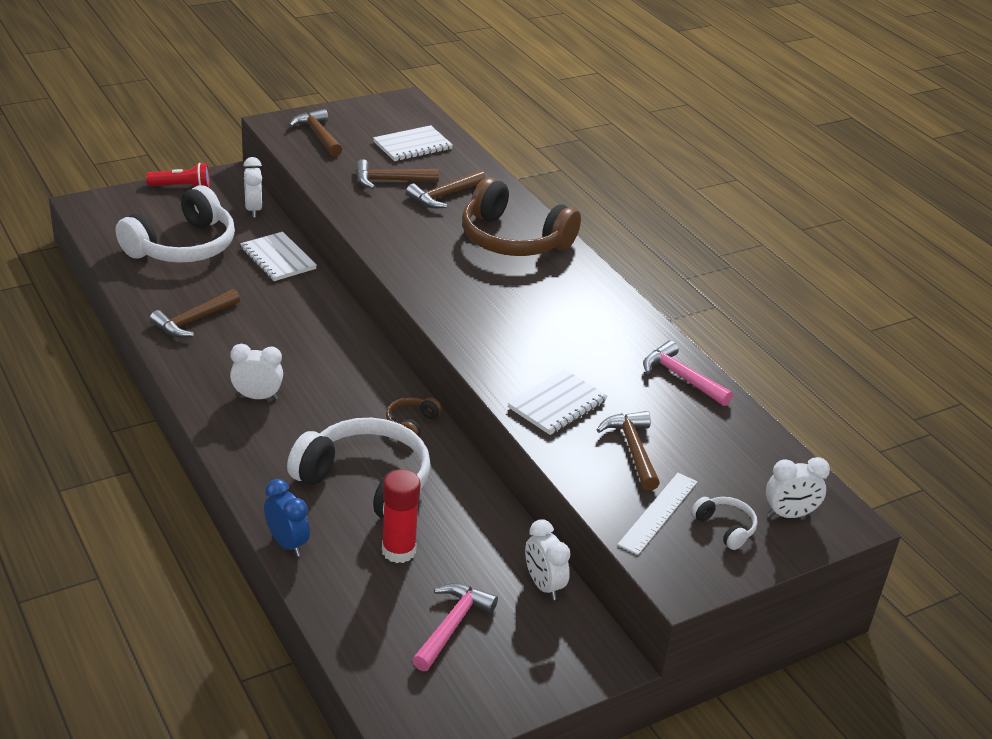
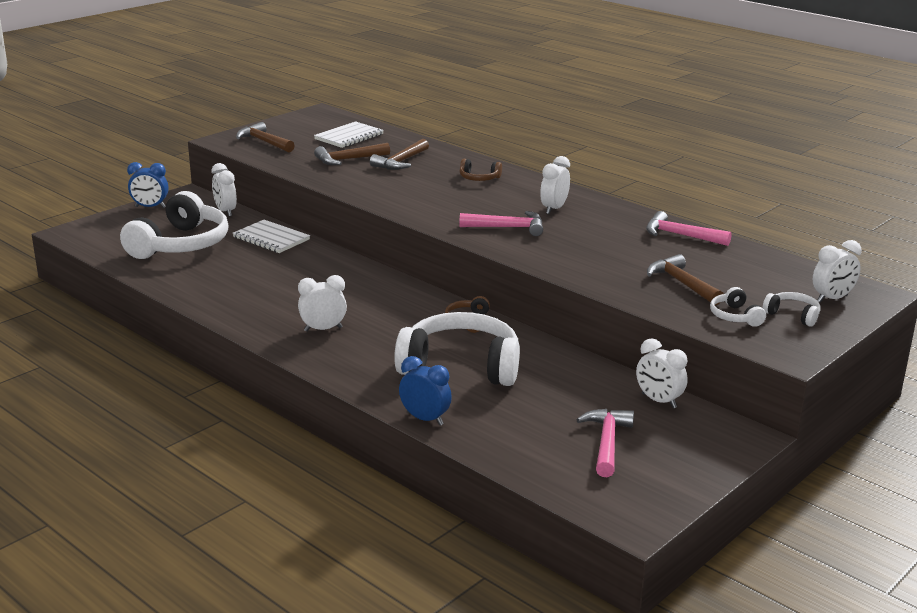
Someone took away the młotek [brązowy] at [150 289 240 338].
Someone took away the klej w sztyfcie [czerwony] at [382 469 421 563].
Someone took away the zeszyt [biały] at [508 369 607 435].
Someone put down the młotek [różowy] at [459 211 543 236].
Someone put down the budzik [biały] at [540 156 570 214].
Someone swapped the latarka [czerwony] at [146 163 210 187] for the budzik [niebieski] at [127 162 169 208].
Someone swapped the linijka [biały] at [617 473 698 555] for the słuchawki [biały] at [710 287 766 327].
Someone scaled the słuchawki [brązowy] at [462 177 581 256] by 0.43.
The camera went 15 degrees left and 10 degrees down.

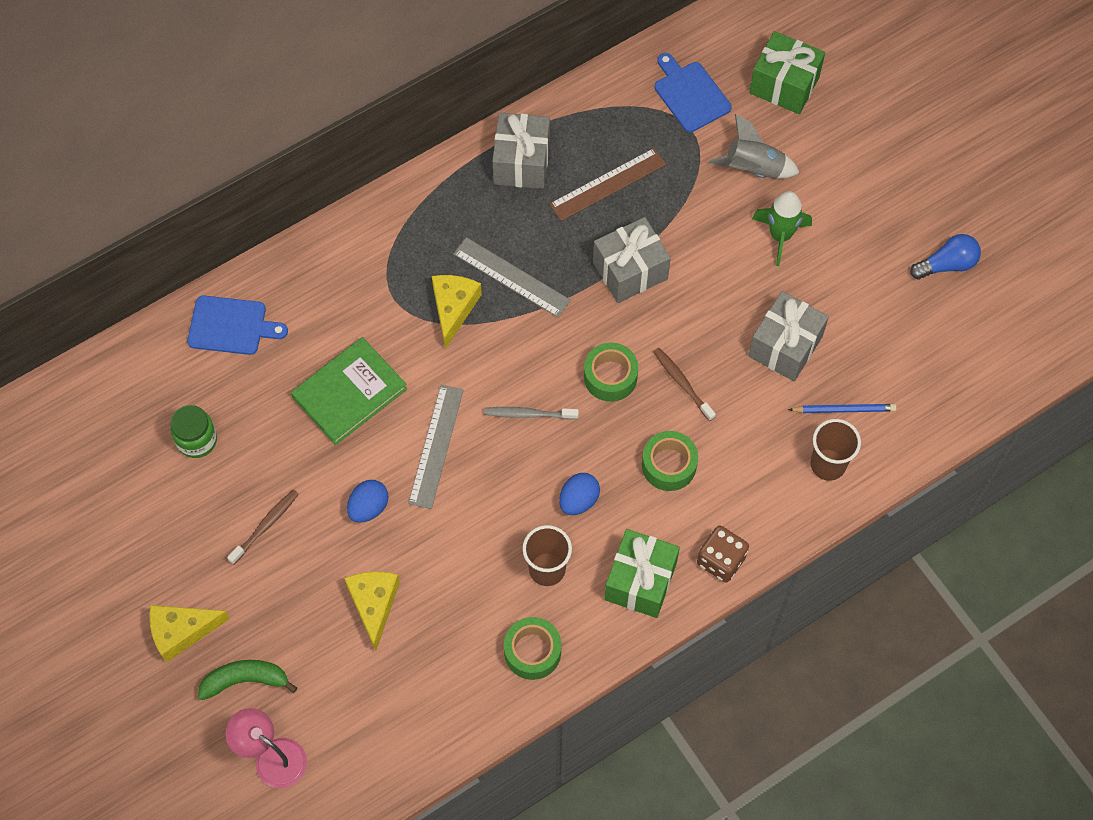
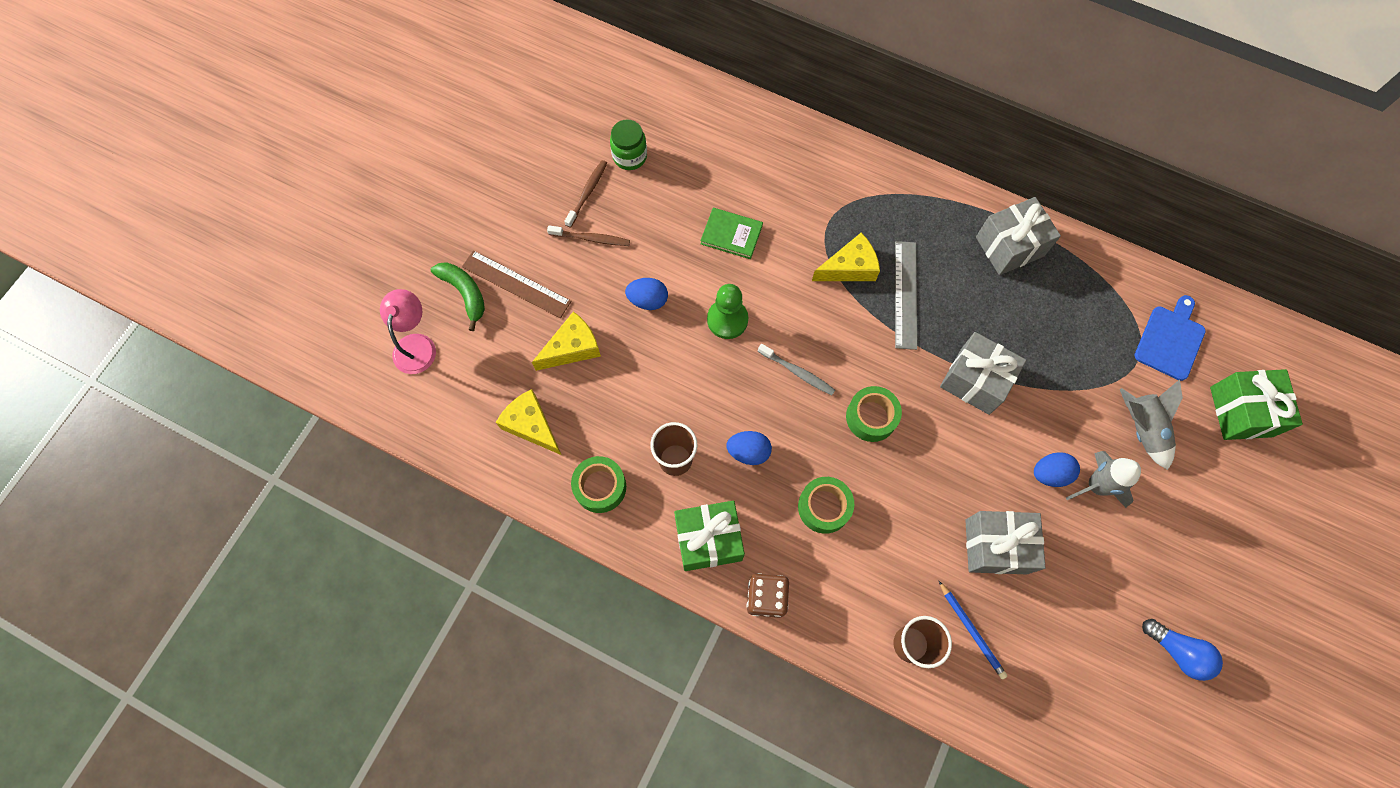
Someone took away the deska do krojenia [niebieski] at [187 296 288 355].
Someone put down the jajko [niebieski] at [1034 452 1080 487].
Someone carried the ser [żółty] from [149 605 230 663] to [496 389 561 455].
Someone carried the linijka [brązowy] from [549 148 666 221] to [462 250 572 318].
Someone carried the szczoteczka do zębów [brązowy] from [653 348 716 421] to [564 160 607 228].
Someone swapped the linijka [szary] at [408 385 464 509] for the pionek [zielony] at [707 284 748 339].
Someone repainted the rakieta [zielony] at [752 191 812 266], which became the rakieta [szary] at [1066 451 1141 508].
Someone rotated the szczoteczka do zębów [szary] at [484 407 579 420] by 150 degrees clockwise.
Someone scaled the książka [zielony] at [291 337 407 445] by 0.65.
The camera went 60 degrees right and 5 degrees up.

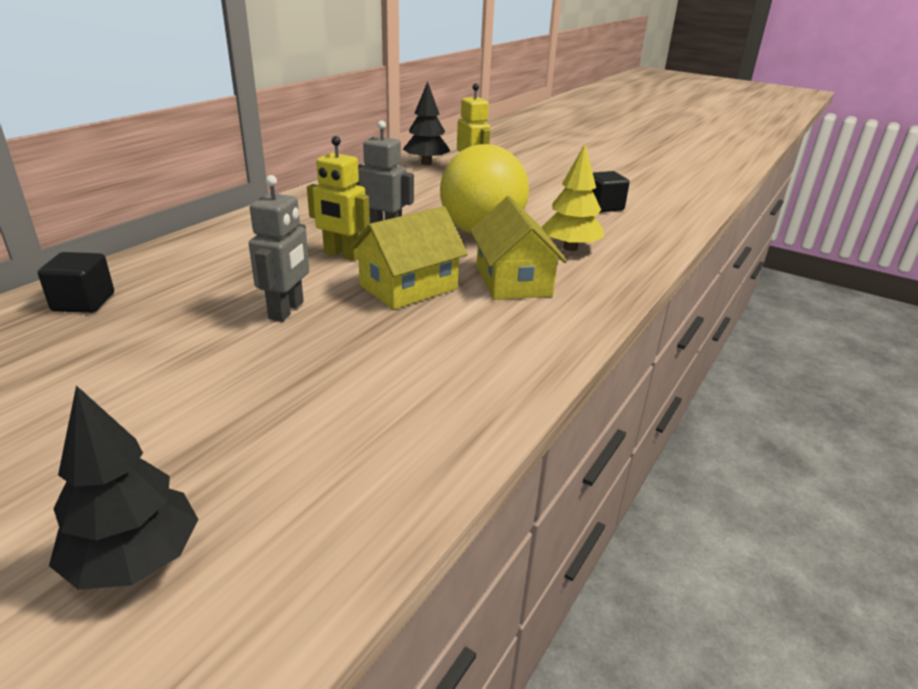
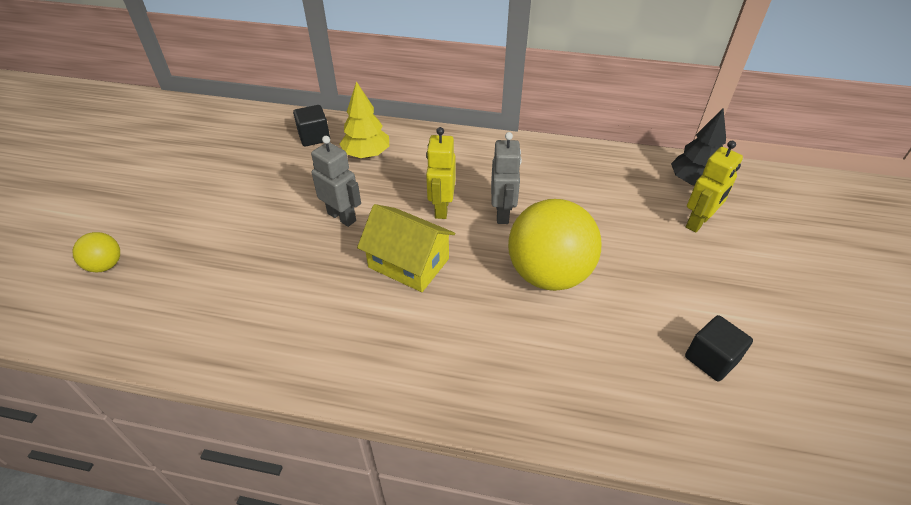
Someone took away the domek [żółty] at [470 196 567 300].
Someone carried the drzewko [żółty] from [541 144 605 251] to [339 81 389 158].
Someone swapped the drzewko [czarny] at [49 385 199 590] for the piłka [żółty] at [73 232 120 273].
Someone rotated the robot [szary] at [249 175 309 322] by 135 degrees counterclockwise.
The camera went 70 degrees right and 15 degrees up.

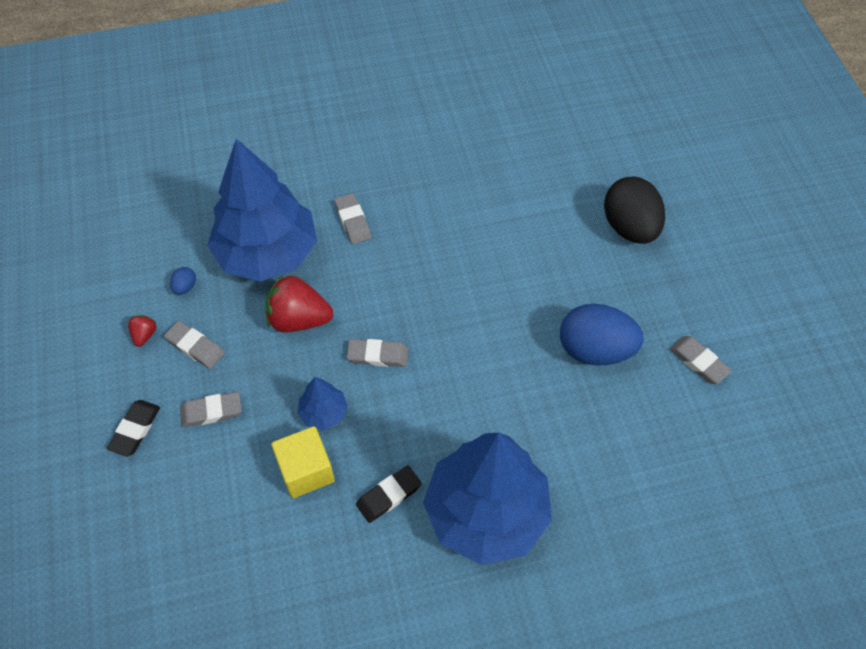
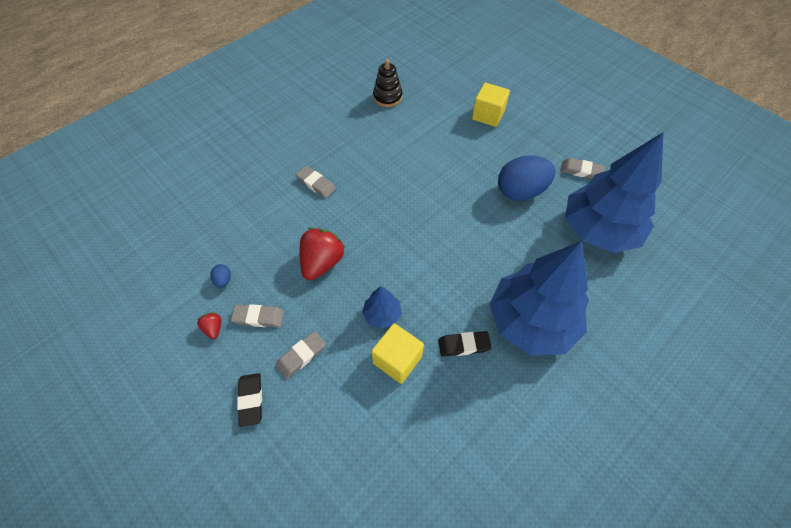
Someone took away the gumka do mazania [szary] at [347 339 408 367].
Someone put down the zabawka nakładanka [czarny] at [373 59 402 107].
Someone carried the drzewko [niebieski] from [207 139 317 282] to [565 132 663 253].
Someone swapped the jajko [czarny] at [604 176 665 244] for the sześcian [żółty] at [472 83 510 127].
Someone rotated the truskawka [czerwony] at [265 275 333 332] by 135 degrees clockwise.
Someone rotated the gumka do mazania [czarny] at [356 465 422 523] by 60 degrees clockwise.
The camera went 30 degrees left and 0 degrees up.

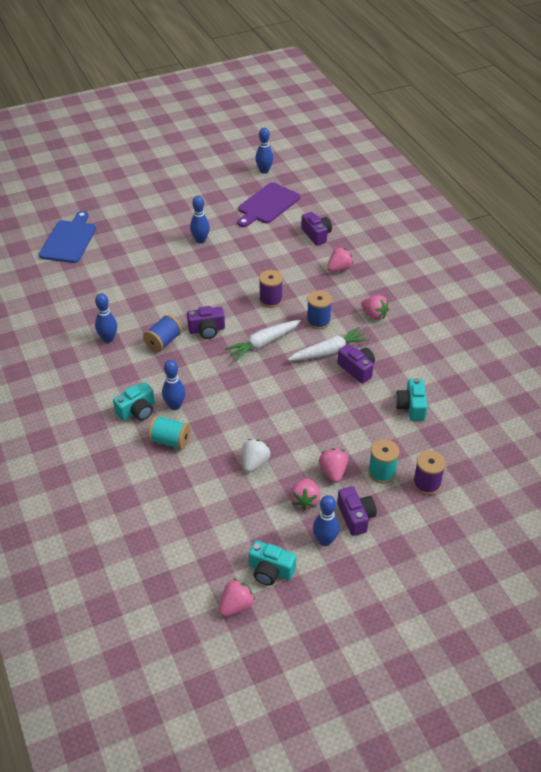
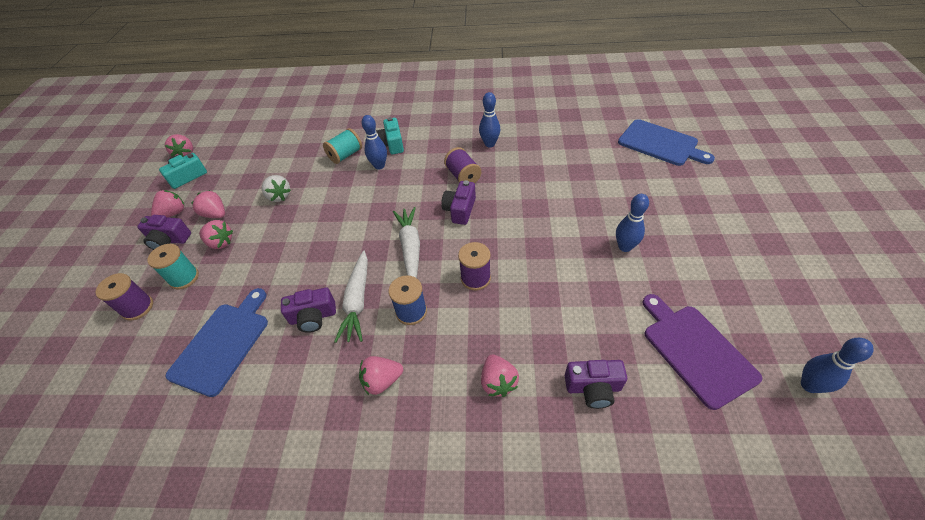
Someone swapped the kręgiel [niebieski] at [313 495 340 546] for the truskawka [różowy] at [151 190 184 218].
Someone swapped the aparat fotograficzny [turkusowy] at [396 378 428 421] for the deska do krojenia [niebieski] at [165 288 268 397].
Someone repainted the szpulka [niebieski] at [143 315 182 352], which became the szpulka [fioletowy] at [444 147 481 183].
The camera went 120 degrees right and 5 degrees up.

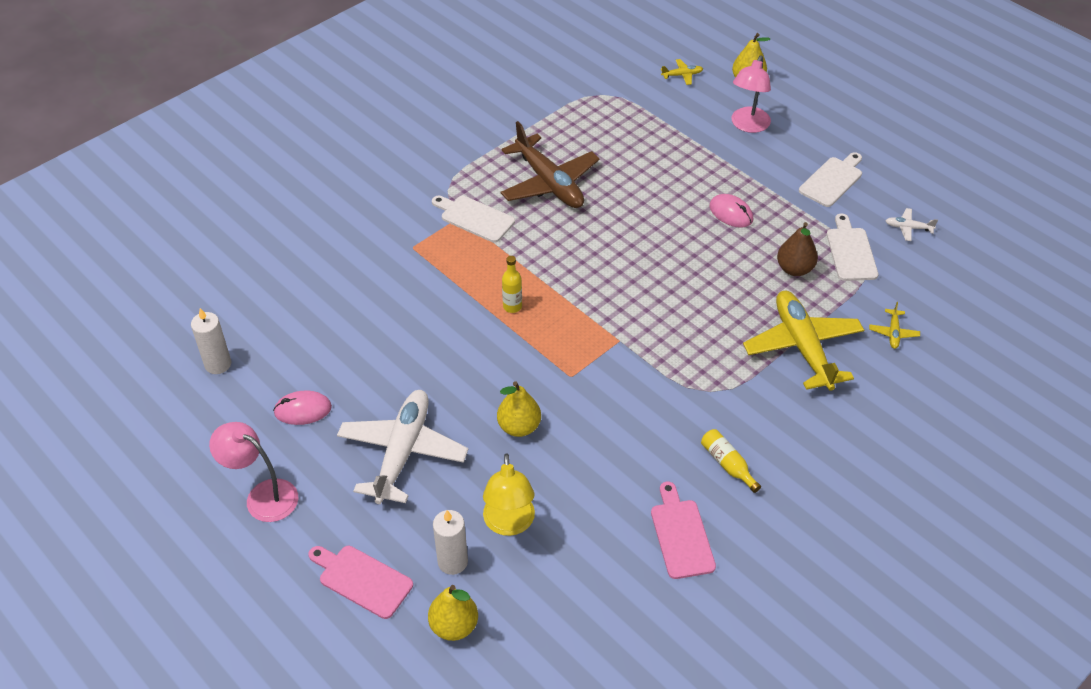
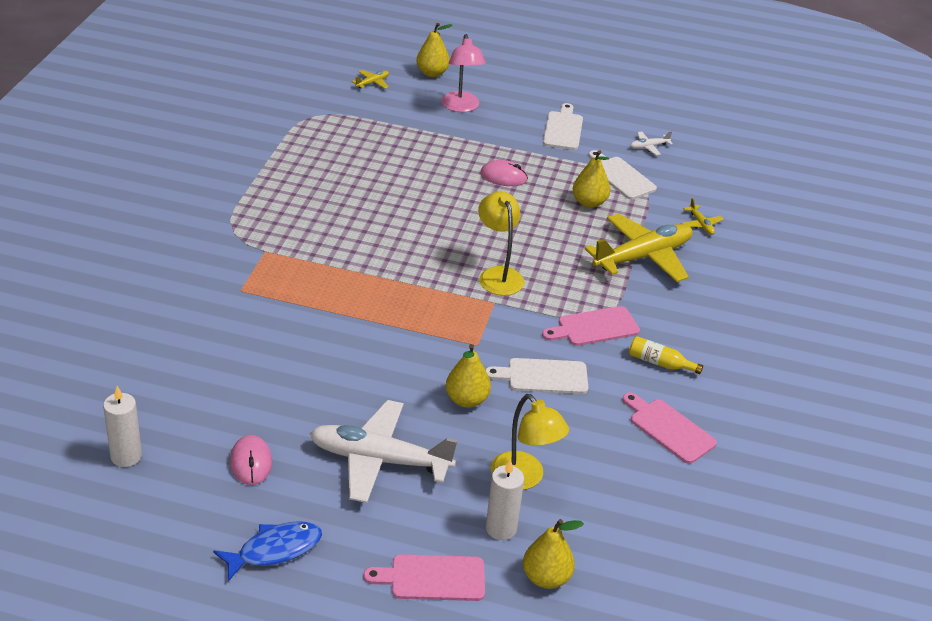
Someone took away the samolot [brązowy] at [501 121 600 208].
Someone took away the butelka [żółty] at [502 256 522 313].
Someone put down the lampka [żółty] at [478 192 524 296].
Someone put down the deska do krojenia [różowy] at [542 306 640 346].
Someone carried the deska do krojenia [biały] from [432 196 515 243] to [485 358 588 394].
Someone swapped the lampka [różowy] at [209 422 298 522] for the ryba [niebieski] at [213 521 322 582].
Someone repainted the gruszka [brązowy] at [777 222 818 276], which became the gruszka [żółty] at [573 150 610 208].
Someone rotated the myszka [różowy] at [273 390 332 425] by 60 degrees counterclockwise.
Someone rotated the samolot [biały] at [337 390 468 504] by 60 degrees counterclockwise.
Someone rotated the samolot [żółty] at [743 291 864 391] by 105 degrees clockwise.
The camera went 35 degrees left and 10 degrees down.

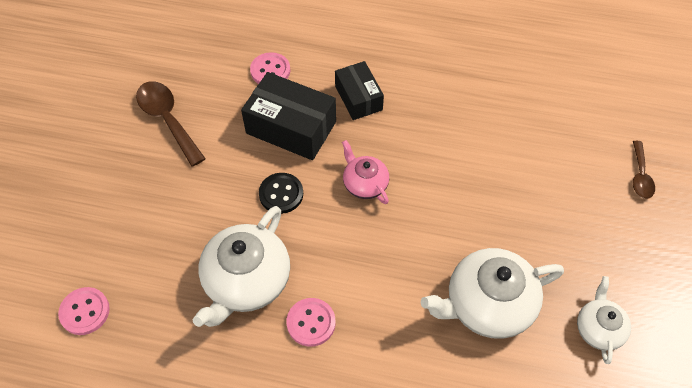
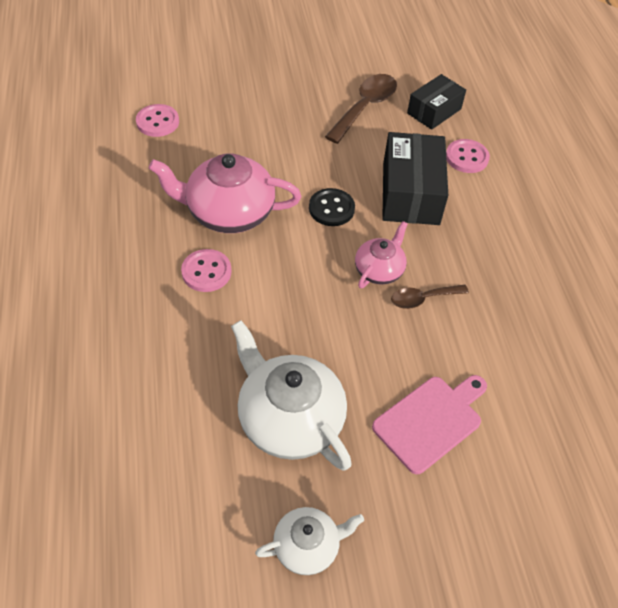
Someone put down the deska do krojenia [różowy] at [372 375 487 474].
Someone carried the pudełko [czarny] from [335 61 384 120] to [407 74 466 130].
Someone carried the łyżka [brązowy] from [633 141 655 199] to [391 285 469 309].
Someone repainted the imbryk [biały] at [193 206 290 327], which became the imbryk [różowy] at [148 153 301 233].
The camera went 65 degrees right and 5 degrees down.

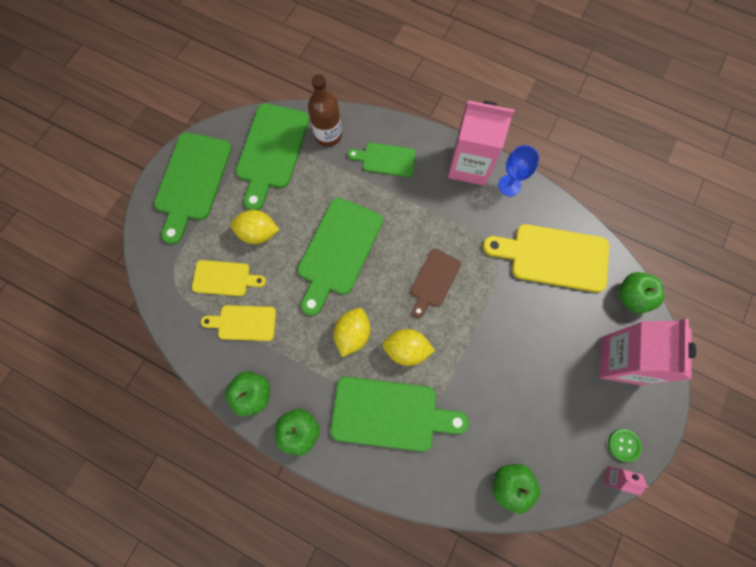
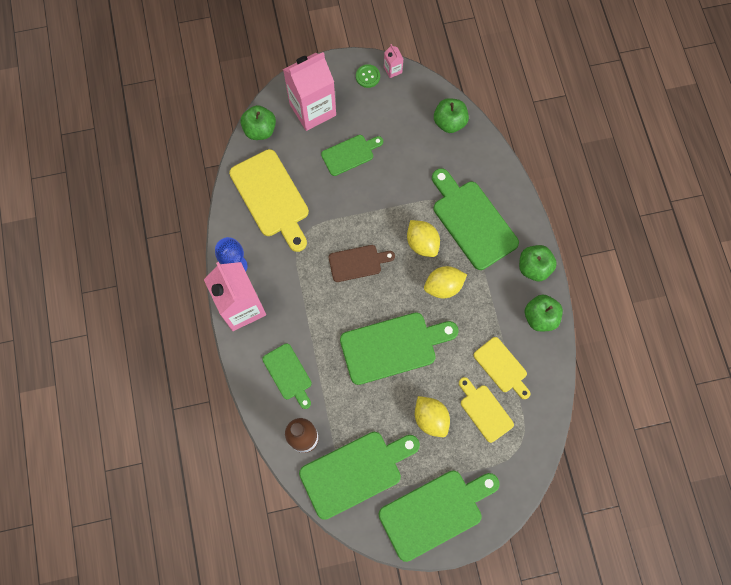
Someone put down the deska do krojenia [zielony] at [321 135 383 176].
The camera went 130 degrees left and 0 degrees up.

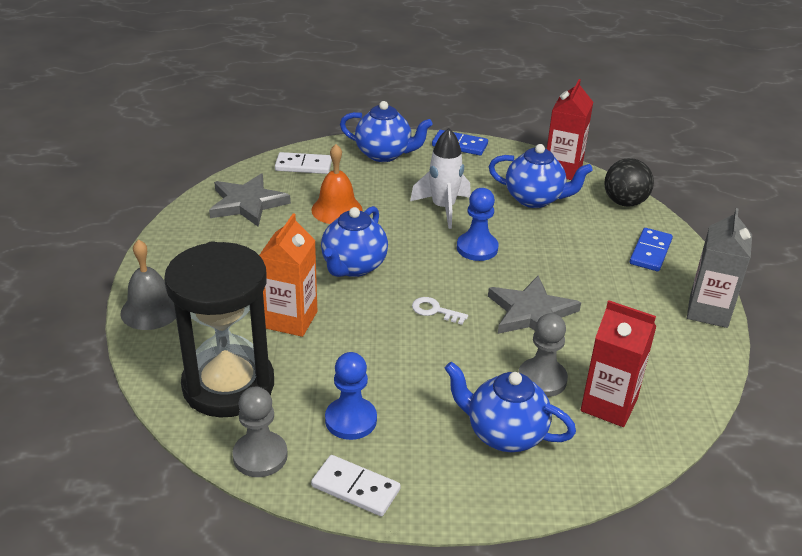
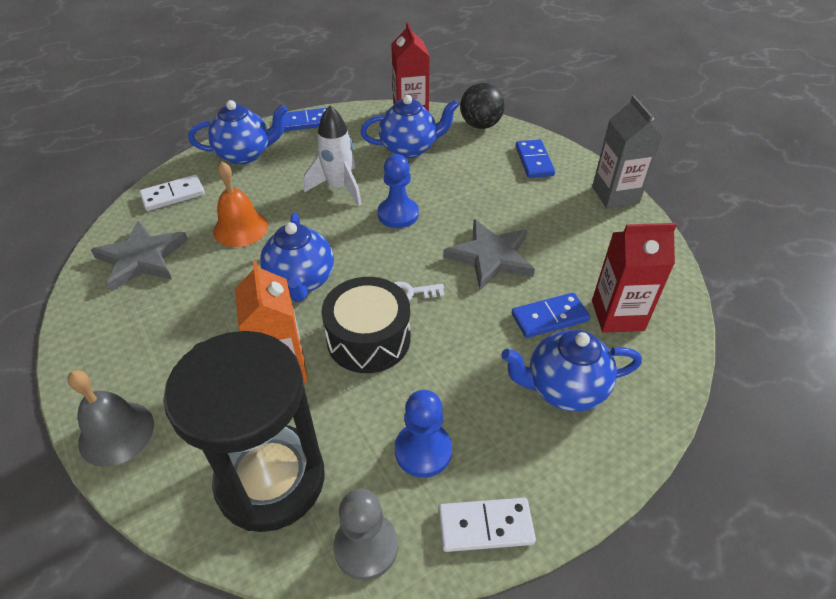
Someone put down the bęben [czarny] at [321 277 411 373].
Someone swapped the pionek [szary] at [518 313 568 397] for the kostka domina [niebieski] at [512 293 590 338].
The camera went 30 degrees left and 10 degrees up.

